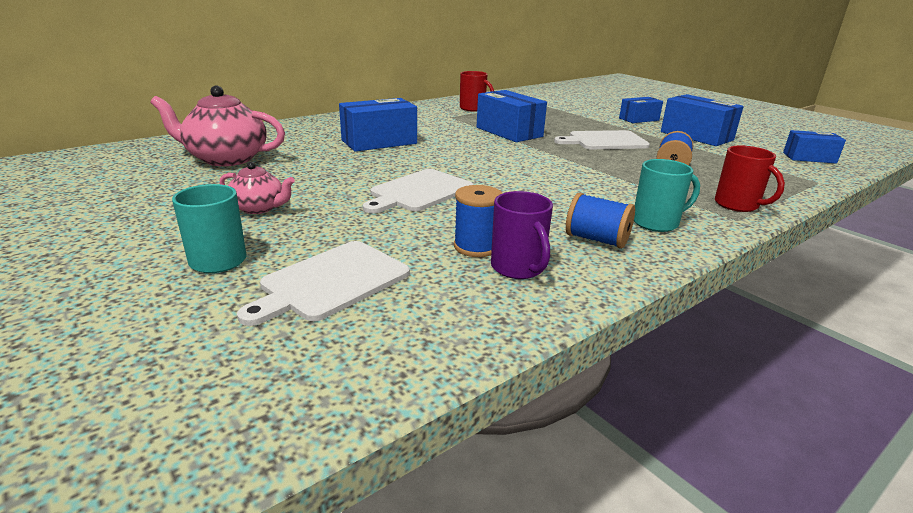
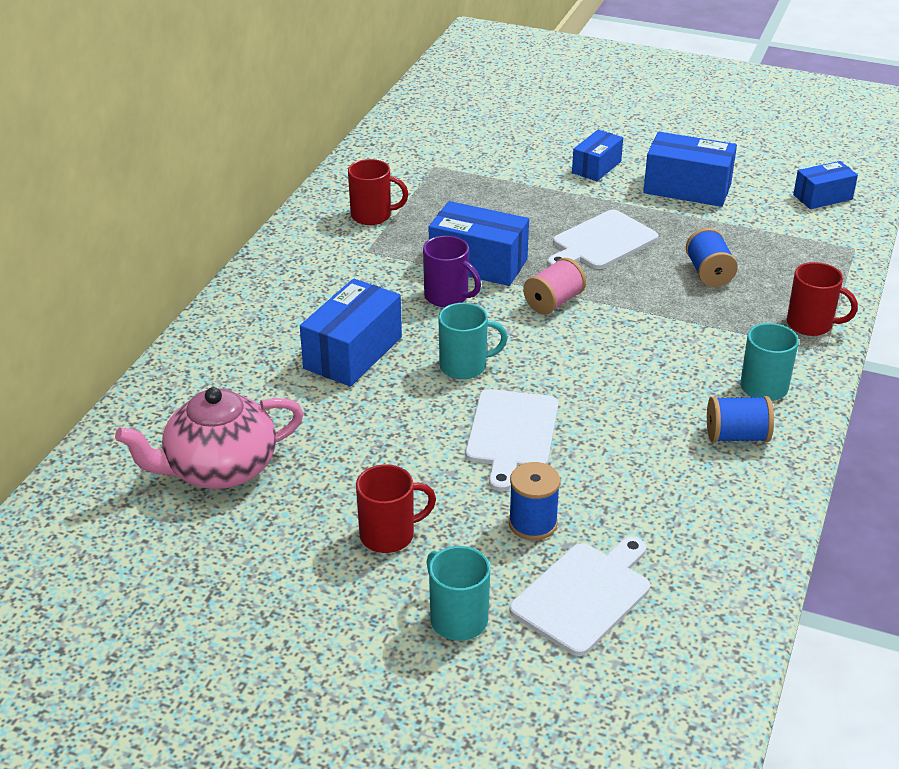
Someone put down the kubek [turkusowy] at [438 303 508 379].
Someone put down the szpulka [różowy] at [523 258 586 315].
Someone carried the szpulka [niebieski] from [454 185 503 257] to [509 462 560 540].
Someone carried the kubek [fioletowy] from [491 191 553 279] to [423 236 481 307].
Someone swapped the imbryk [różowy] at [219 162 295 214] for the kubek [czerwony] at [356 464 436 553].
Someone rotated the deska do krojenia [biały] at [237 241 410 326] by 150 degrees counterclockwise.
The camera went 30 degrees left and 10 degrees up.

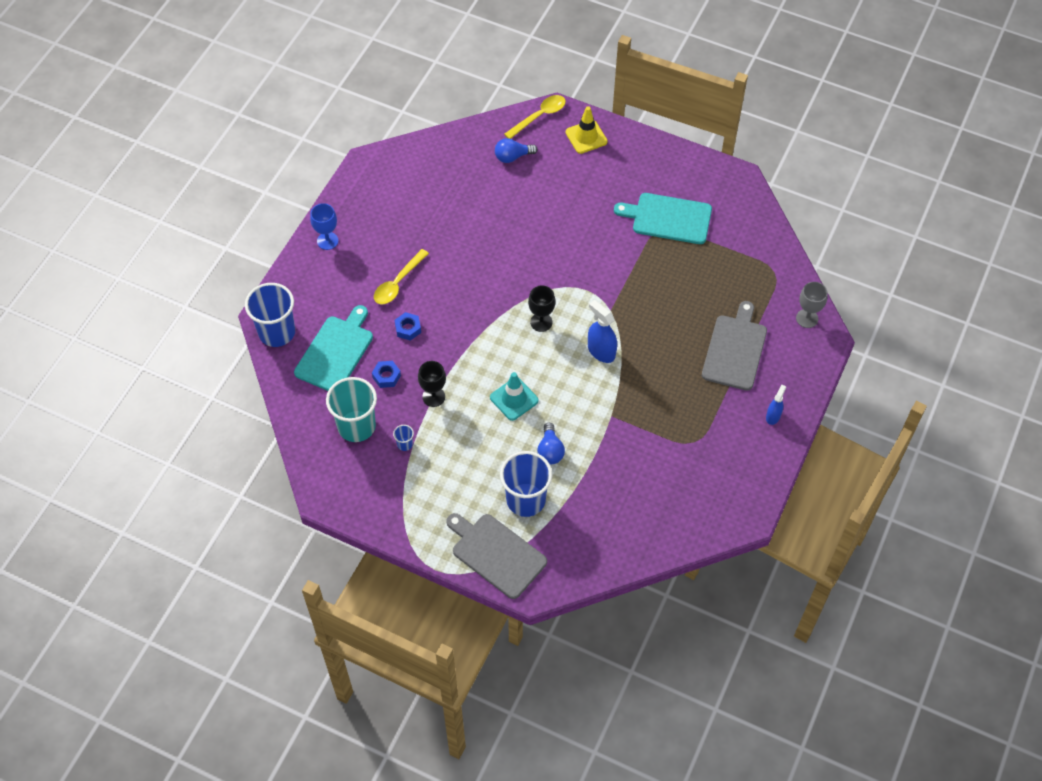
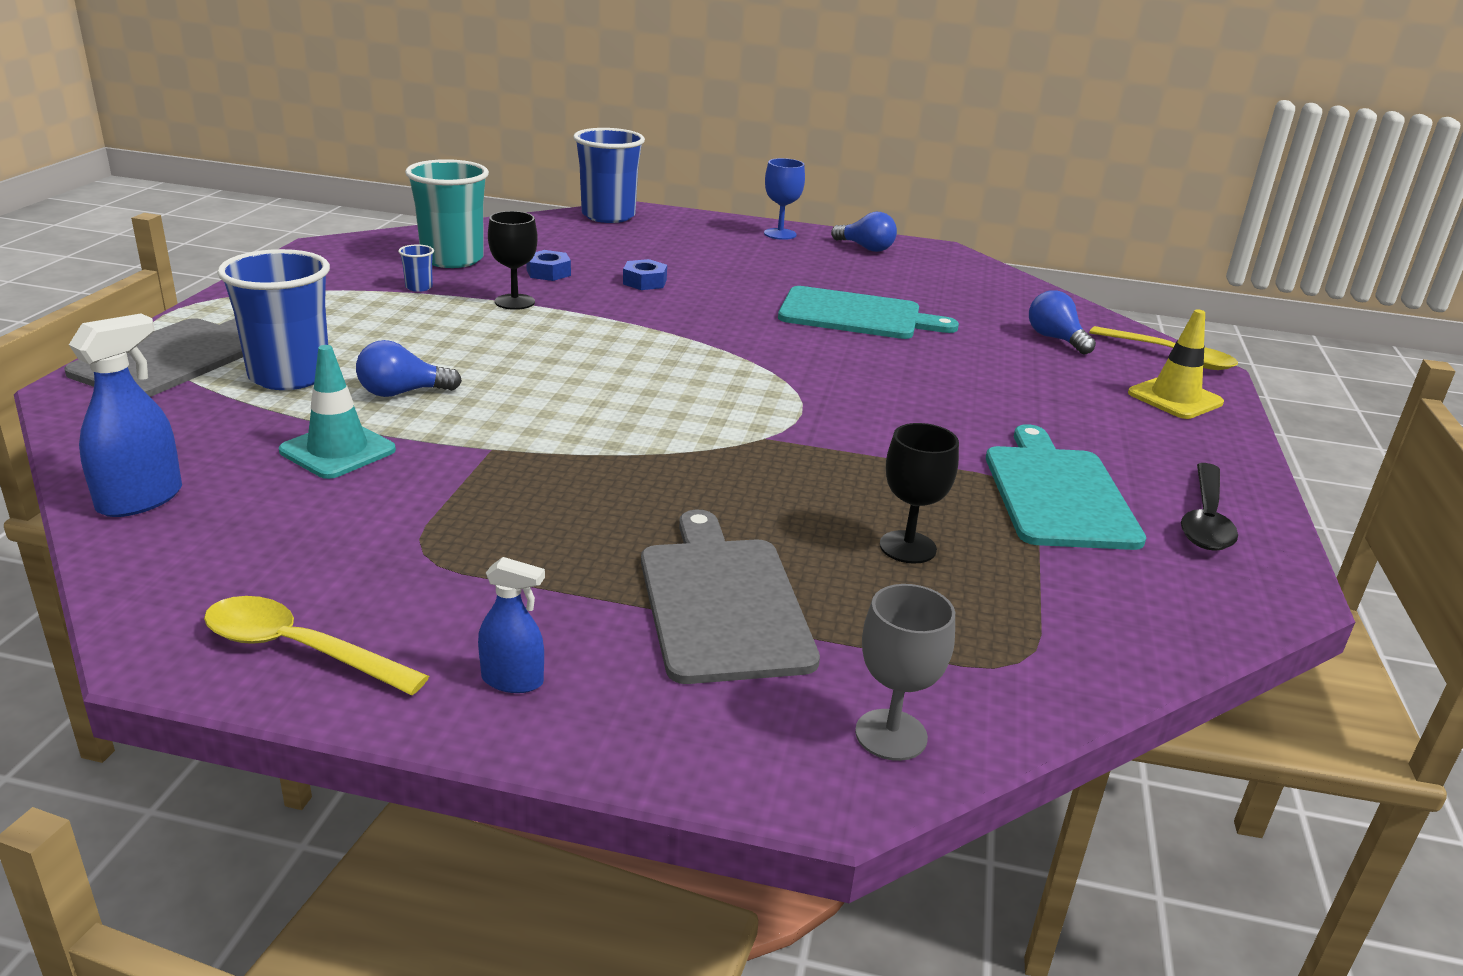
Someone put down the żarówka [niebieski] at [831 212 897 252].
Someone put down the łyżka [czarny] at [1181 463 1238 551].
Someone carried the deska do krojenia [turkusowy] from [294 305 373 391] to [778 286 959 339].
Someone carried the łyżka [żółty] from [374 249 429 304] to [204 596 429 695].
Someone carried the pachołek [turkusowy] from [490 372 539 421] to [279 345 396 479].
Someone carried the kielich [czarny] from [528 285 555 332] to [880 423 959 564].
Someone carried the spryskiwacz [niebieski] from [588 300 617 363] to [69 313 182 517].
Someone rotated the deska do krojenia [szary] at [702 301 767 391] by 105 degrees counterclockwise.
The camera went 75 degrees right and 30 degrees down.

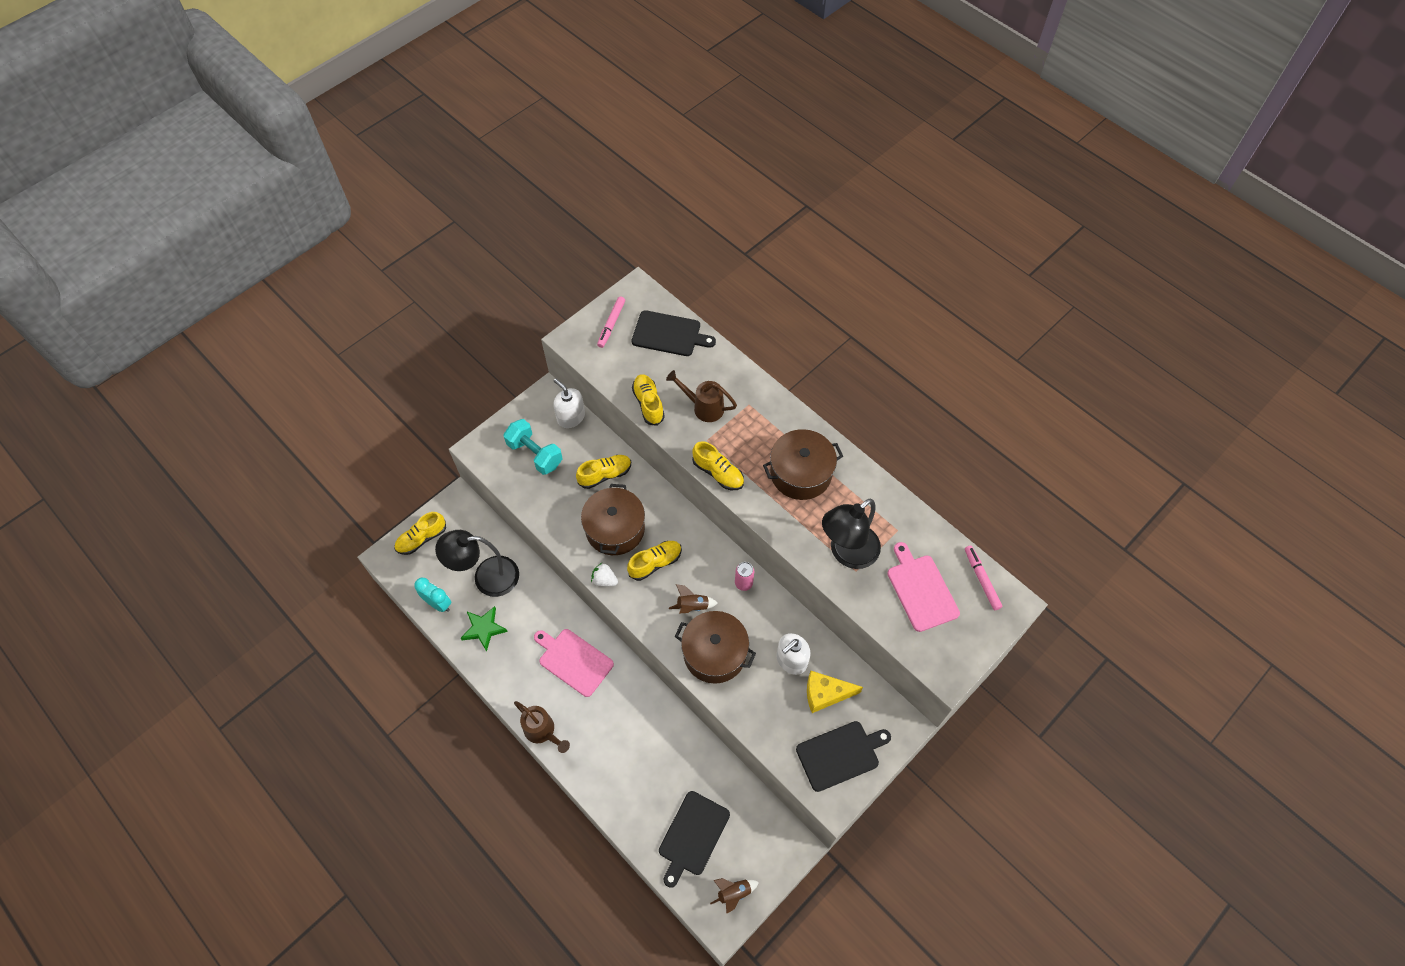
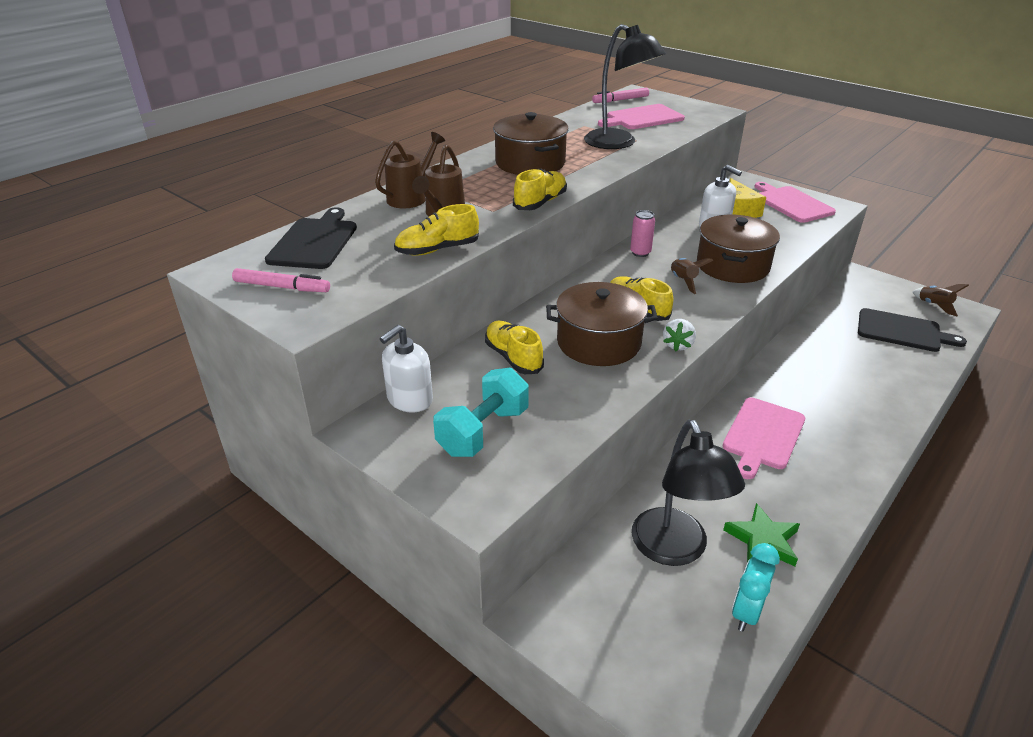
Someone took away the but [żółty] at [394 512 446 555].
Someone carried the konewka [brązowy] from [514 701 570 753] to [375 132 445 209].
Someone repainted the deska do krojenia [czarny] at [796 721 891 792], which became the deska do krojenia [różowy] at [754 182 836 223].
The camera went 95 degrees left and 25 degrees down.

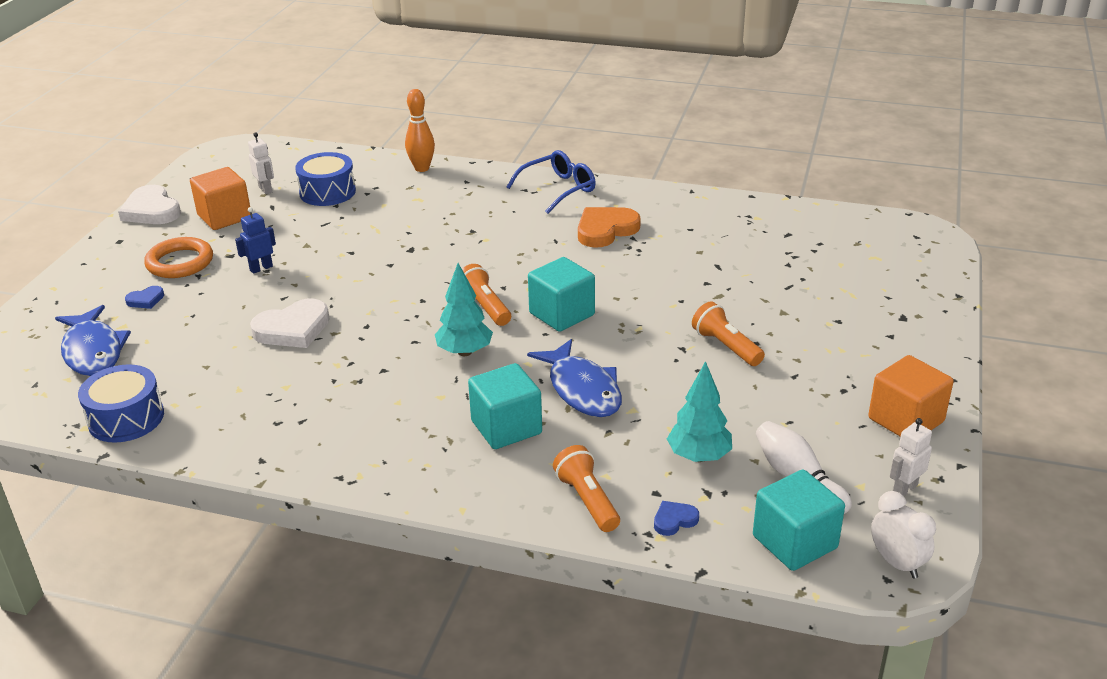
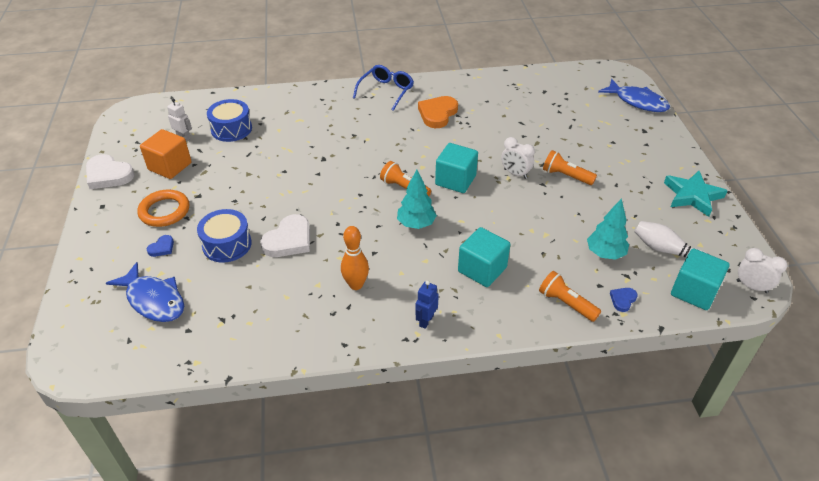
Someone took away the robot [biały] at [890 418 932 496].
Someone put down the budzik [biały] at [501 137 535 179].
Someone carried the bęben [niebieski] from [78 364 164 443] to [197 209 252 263].
Someone carried the robot [niebieski] from [235 207 276 274] to [415 281 439 329].
Someone carried the kręgiel [pomarańczowy] from [405 89 435 172] to [341 226 369 290].
Someone carried the ryba [niebieski] from [527 339 622 417] to [598 79 670 112].
Someone swapped the sześcian [pomarańczowy] at [868 355 954 437] for the gwiazda [turkusowy] at [664 171 728 217].
The camera went 25 degrees left and 10 degrees up.

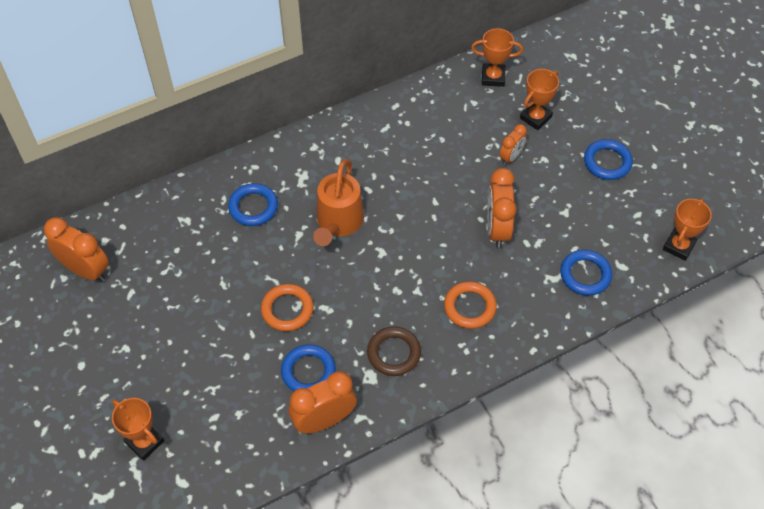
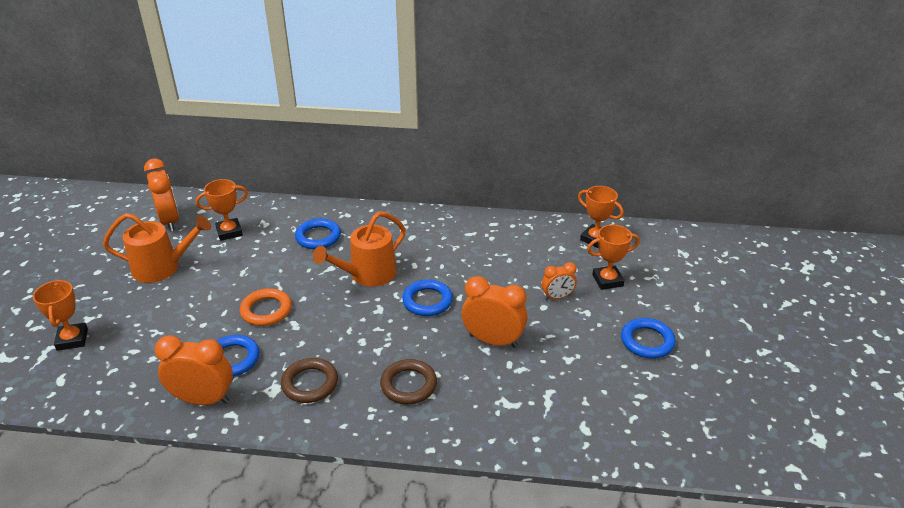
Someone put down the konewka [pomarańczowy] at [103 213 211 283].
Someone carried the pierścień [niebieski] from [560 250 612 296] to [402 279 453 316].
Someone carried the puchar [pomarańczowy] from [663 198 712 261] to [196 179 248 241].
Someone repainted the pierścień [pomarańczowy] at [444 281 497 329], which became the pierścień [brązowy] at [380 359 437 404].
Someone rotated the budzik [pomarańczowy] at [487 168 517 248] by 75 degrees clockwise.
The camera went 35 degrees right and 20 degrees down.

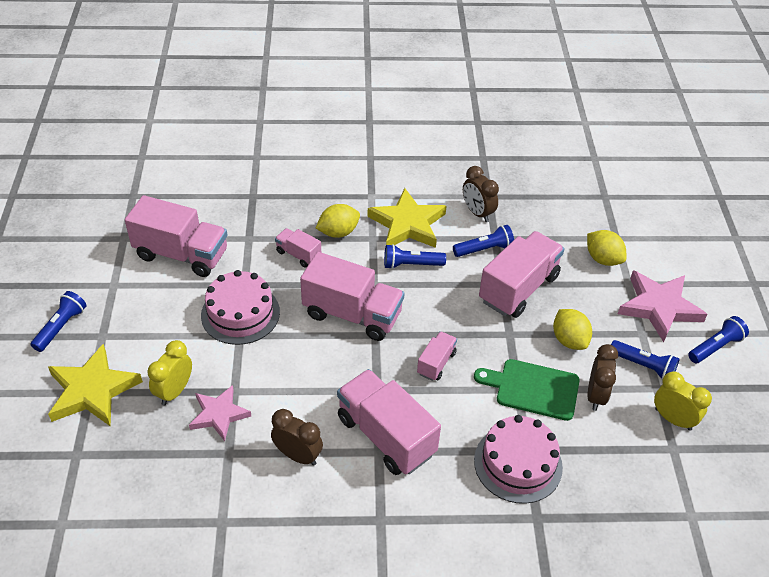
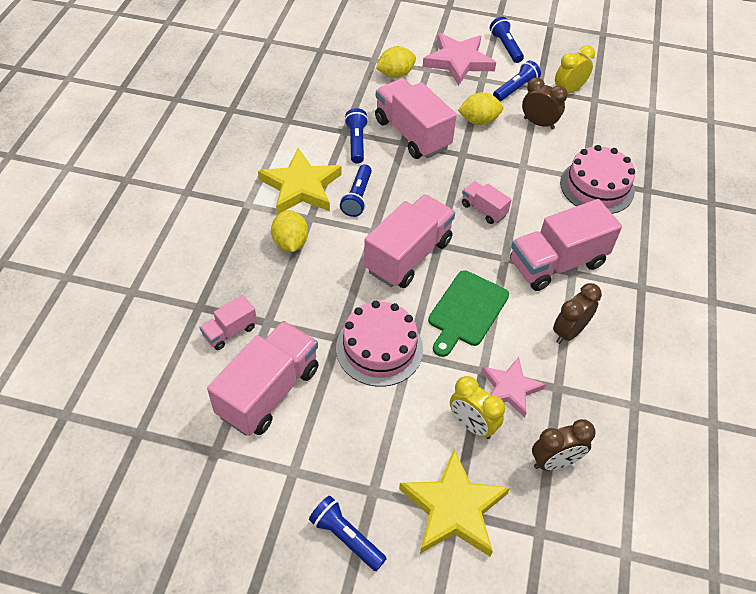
Someone carried the ciężarówka [różowy] from [275 228 321 268] to [199 295 257 350].
Someone carried the budzik [brązowy] from [463 166 499 222] to [532 419 596 470].
Someone carried the deska do krojenia [zielony] from [474 359 580 421] to [428 270 509 357].
The camera went 75 degrees left and 5 degrees up.

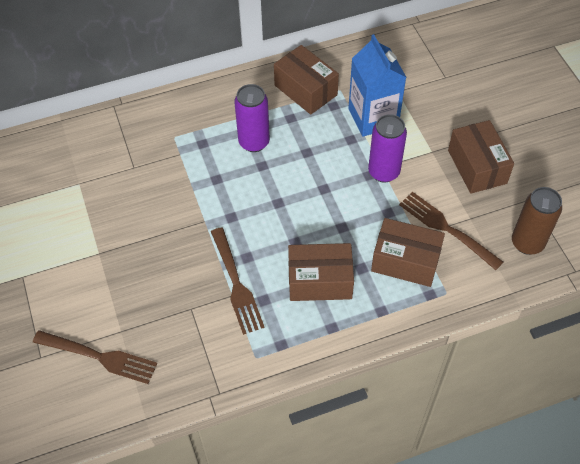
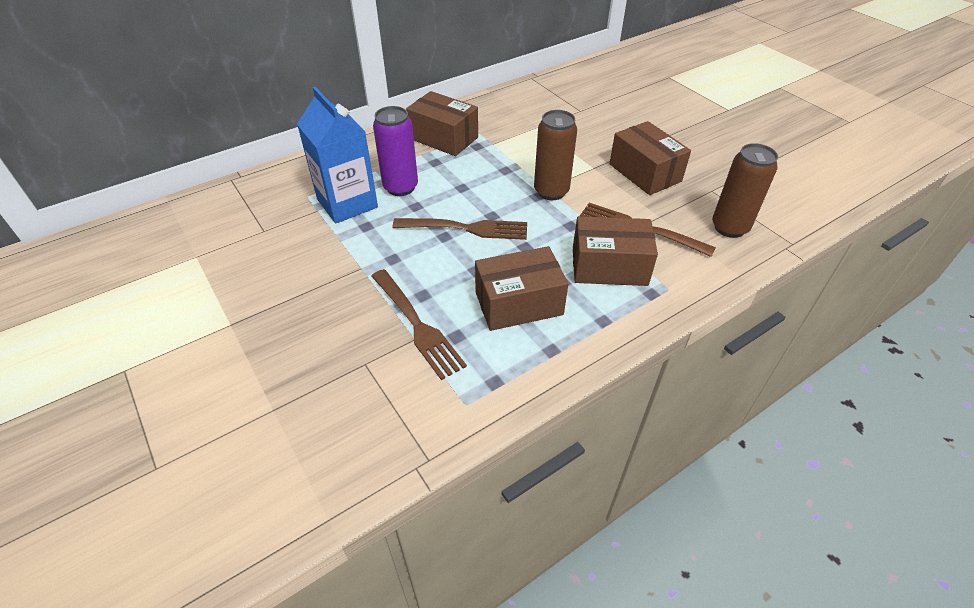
Someone carried the widelec [brązowy] from [33 330 157 384] to [393 218 527 240].
Someone carried the karton mleka [niebieski] from [348 34 406 137] to [297 87 378 223].
Someone repainted the puszka [fioletowy] at [368 114 407 183], which became the puszka [brązowy] at [534 110 577 200].
The camera went 15 degrees left and 10 degrees down.

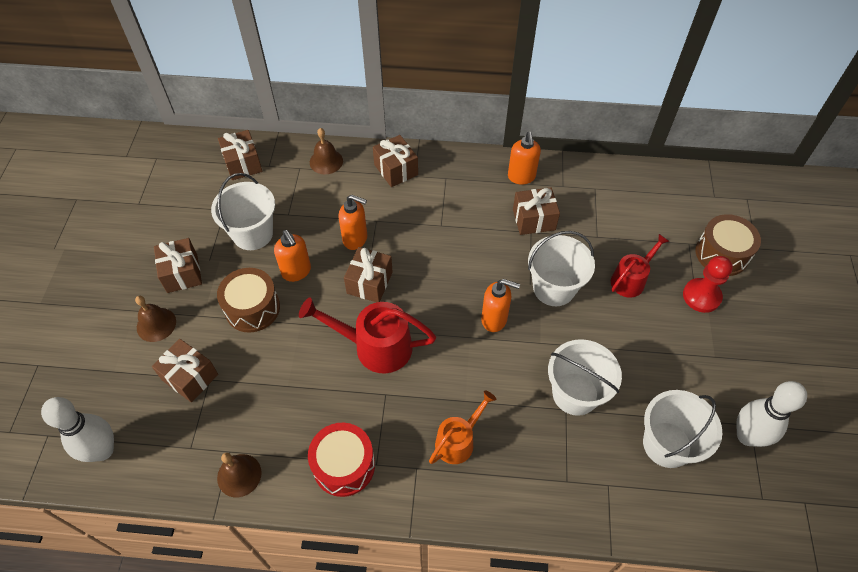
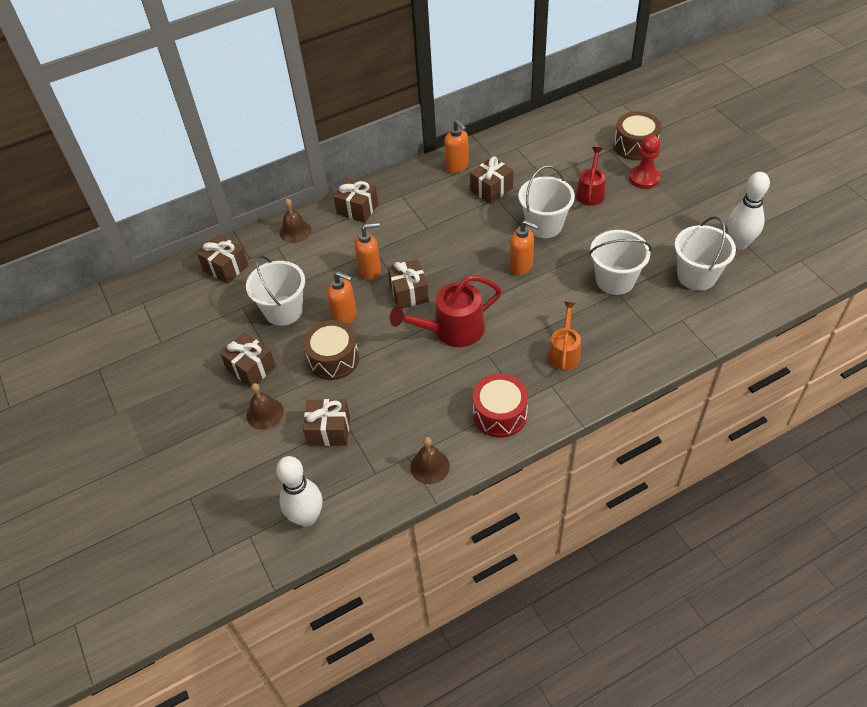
Someone rotated the dozownik mydła [pomarańczowy] at [481 279 520 332] by 45 degrees clockwise.
The camera went 30 degrees left and 5 degrees down.

